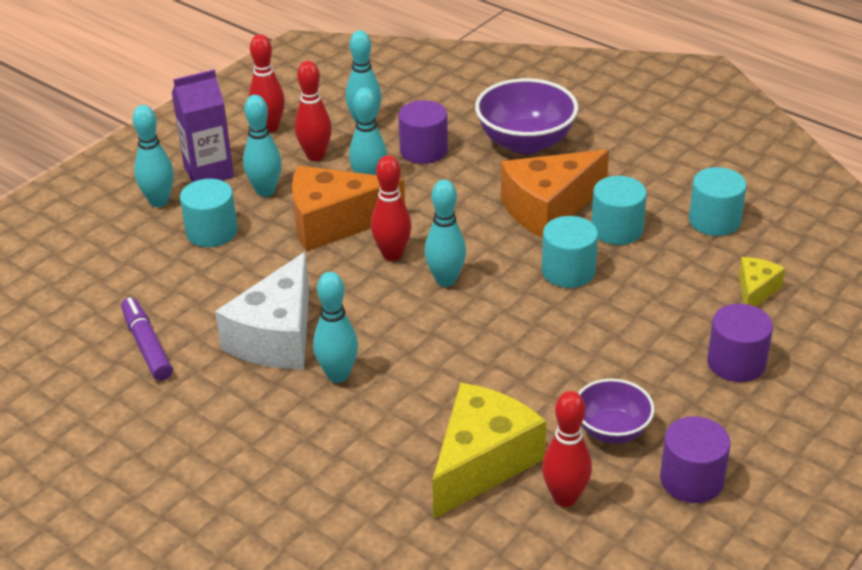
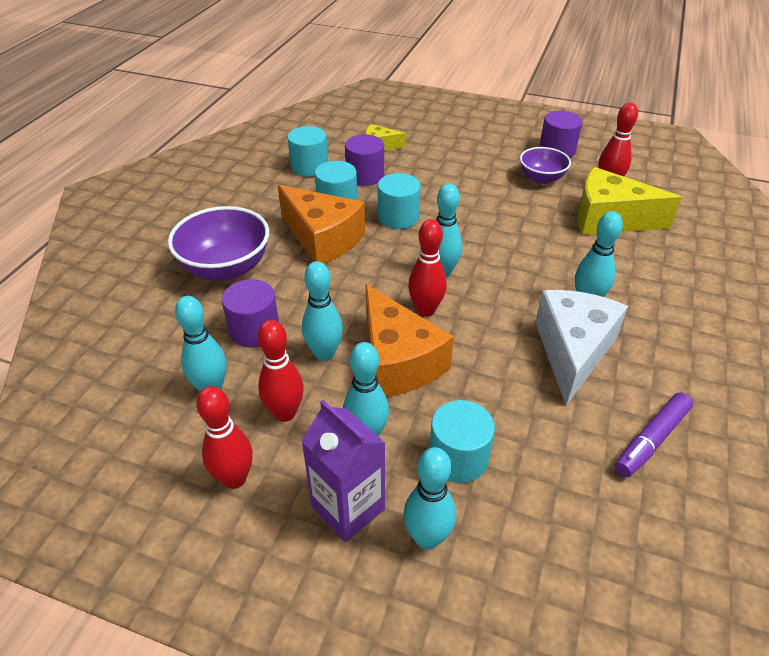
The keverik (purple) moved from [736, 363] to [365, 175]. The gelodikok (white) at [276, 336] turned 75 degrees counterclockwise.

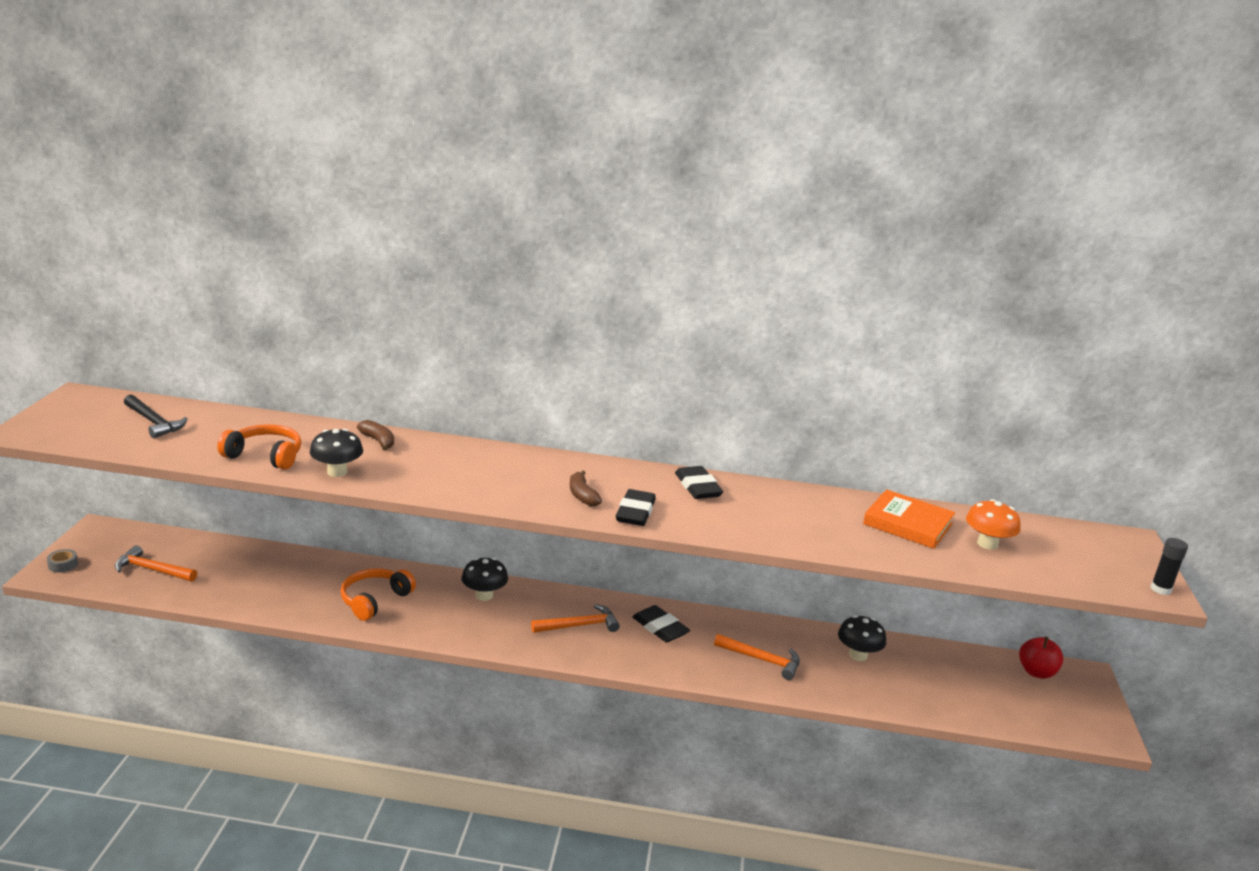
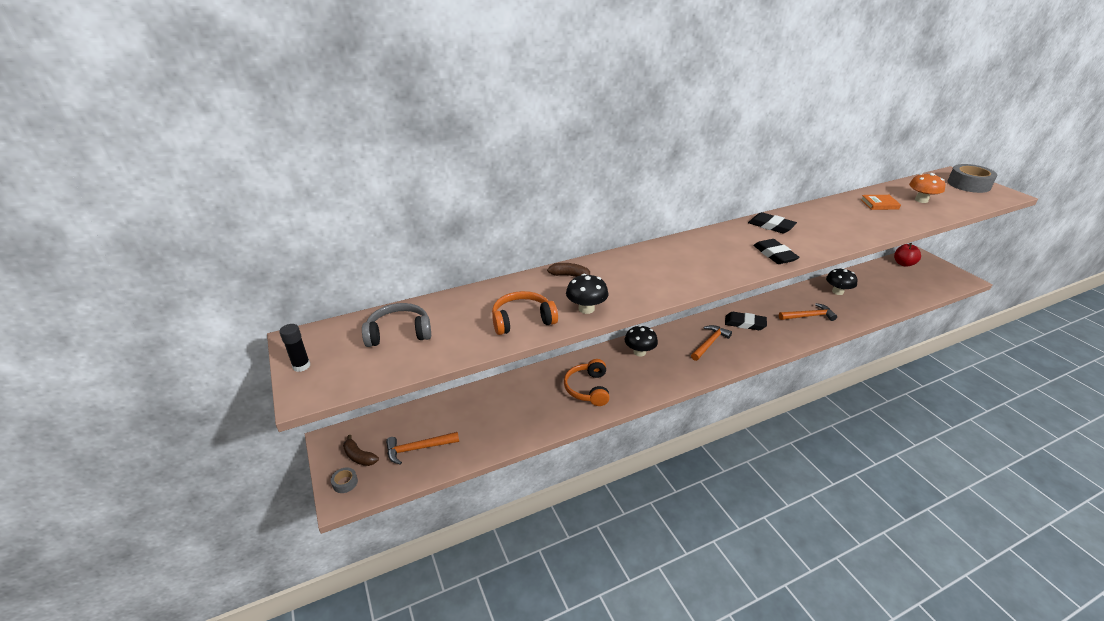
The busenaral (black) moved from [1160, 589] to [301, 366]. The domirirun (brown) moved from [582, 496] to [359, 457]. The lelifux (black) at [154, 422] was replaced by the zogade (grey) at [399, 333]. The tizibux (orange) at [908, 524] changed to 0.63 times the size. The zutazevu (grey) at [968, 184] appeared.

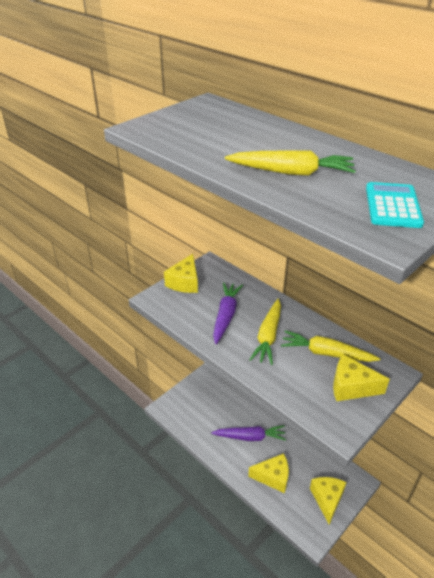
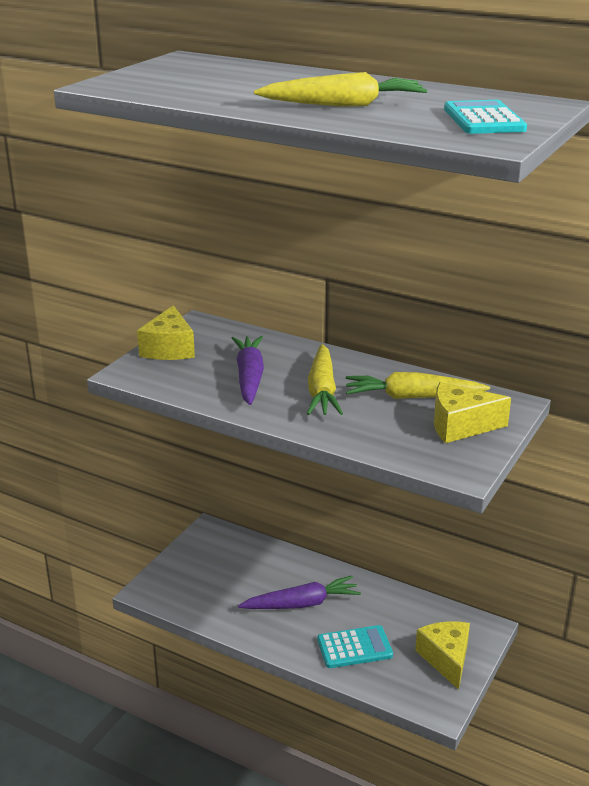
The gelodikok (yellow) at [273, 477] was replaced by the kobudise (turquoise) at [354, 647].

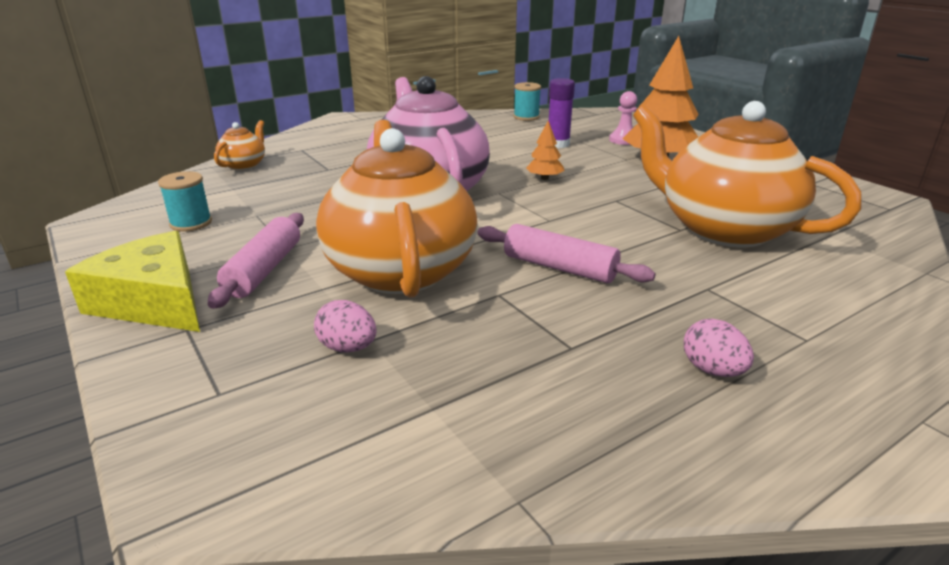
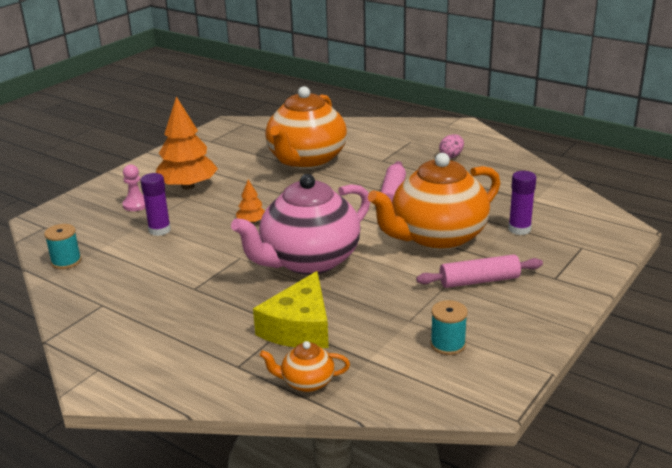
The gelodikok (yellow) moved from [154, 301] to [299, 327]. The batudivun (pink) at [348, 348] was replaced by the busenaral (purple) at [519, 229].

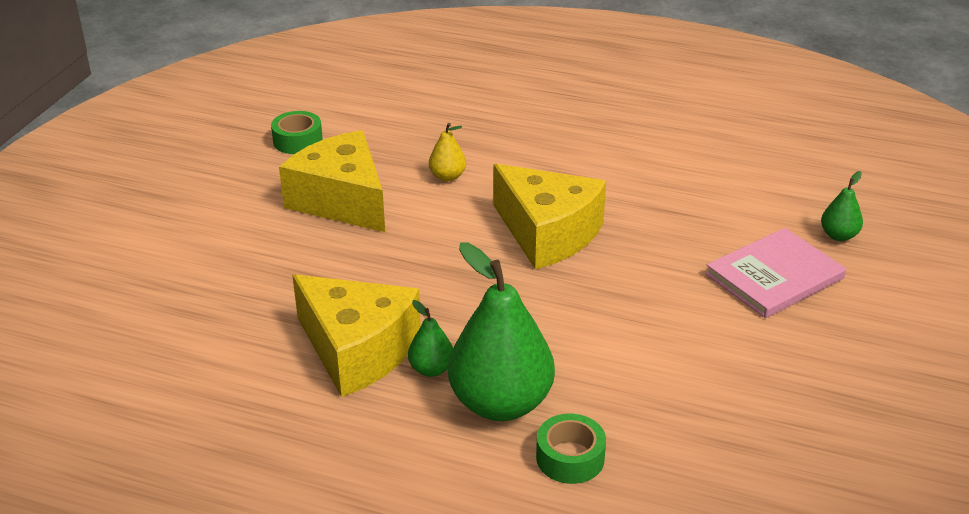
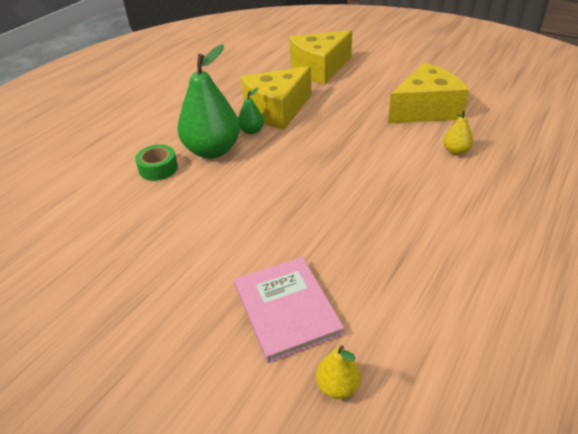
The gelodikok (yellow) moved from [548, 233] to [319, 68]. The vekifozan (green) at [839, 235] became the vekifozan (yellow) at [337, 386]. The zutazevu (green) at [298, 141] disappeared.

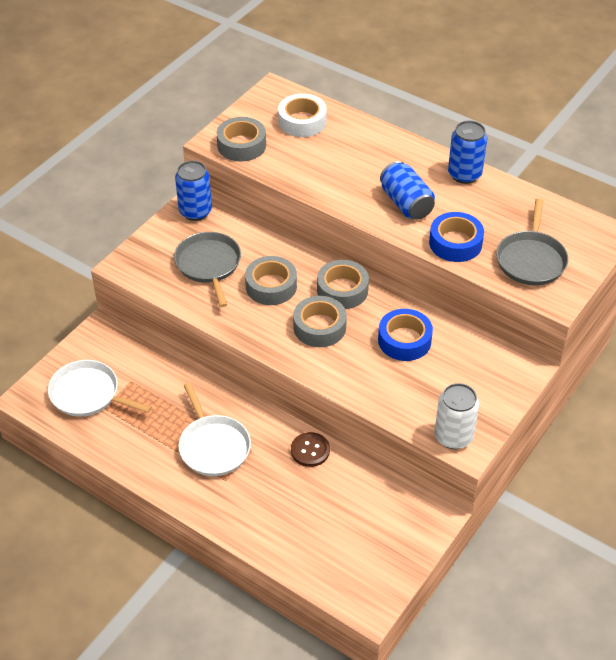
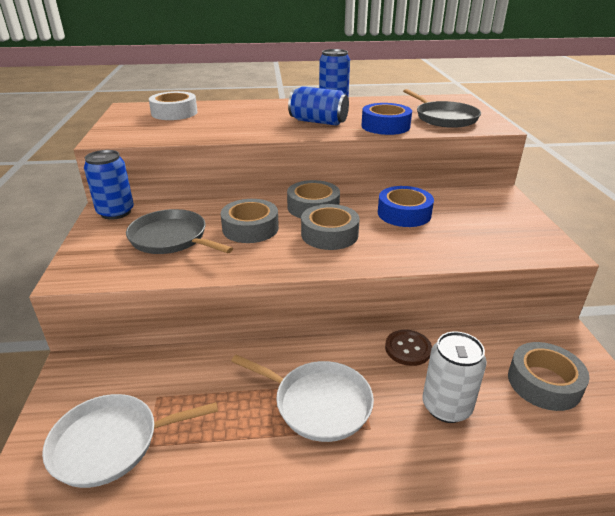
The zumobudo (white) moved from [453, 436] to [446, 406]. The zutazevu (grey) moved from [241, 145] to [544, 383].

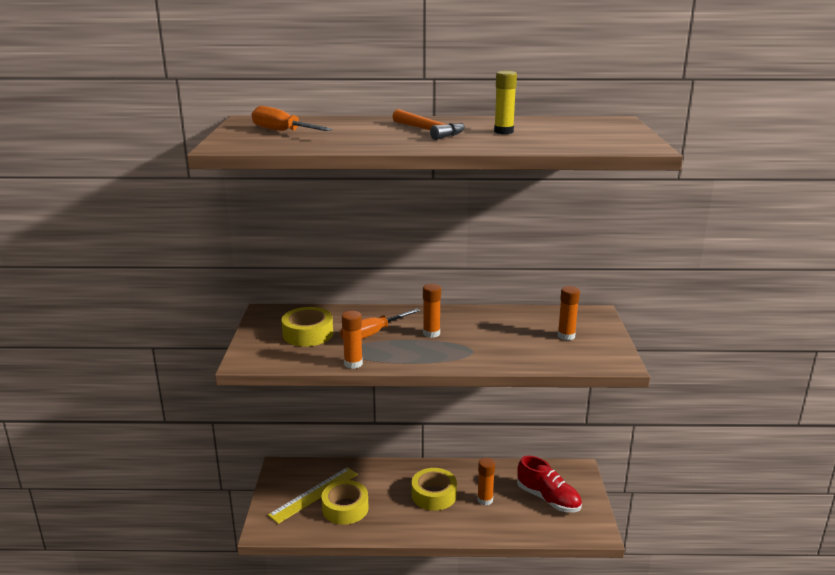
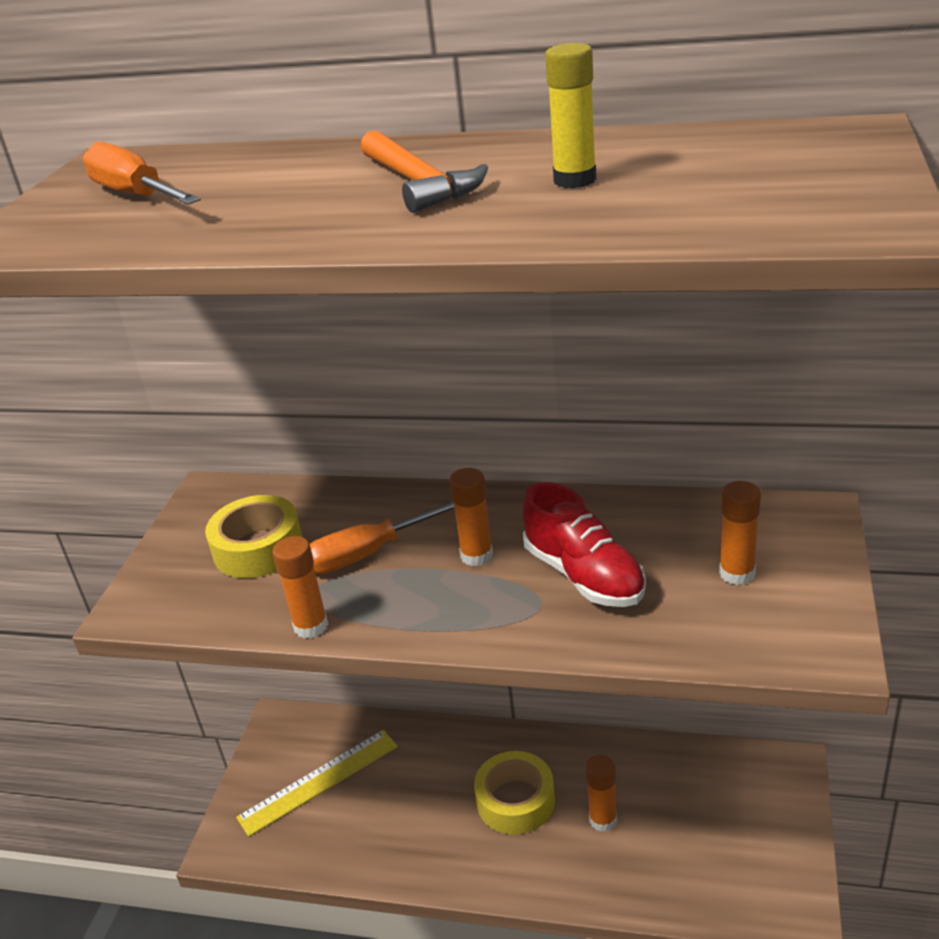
The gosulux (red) moved from [548, 499] to [584, 575]. The zutazevu (yellow) at [345, 508] disappeared.

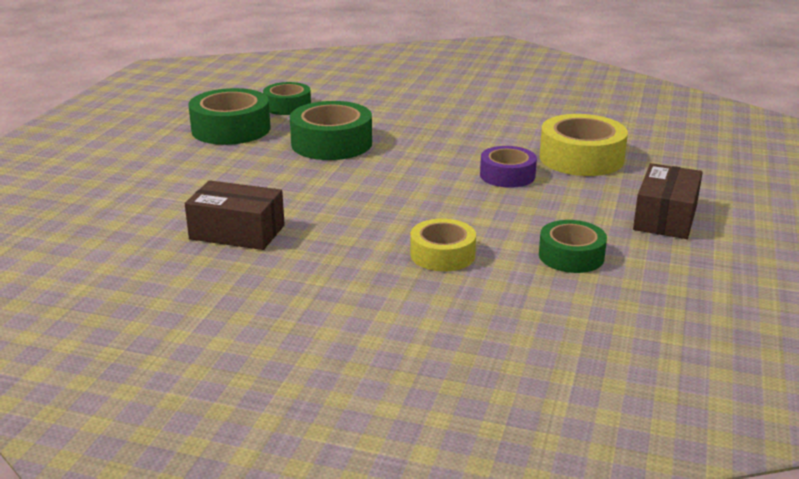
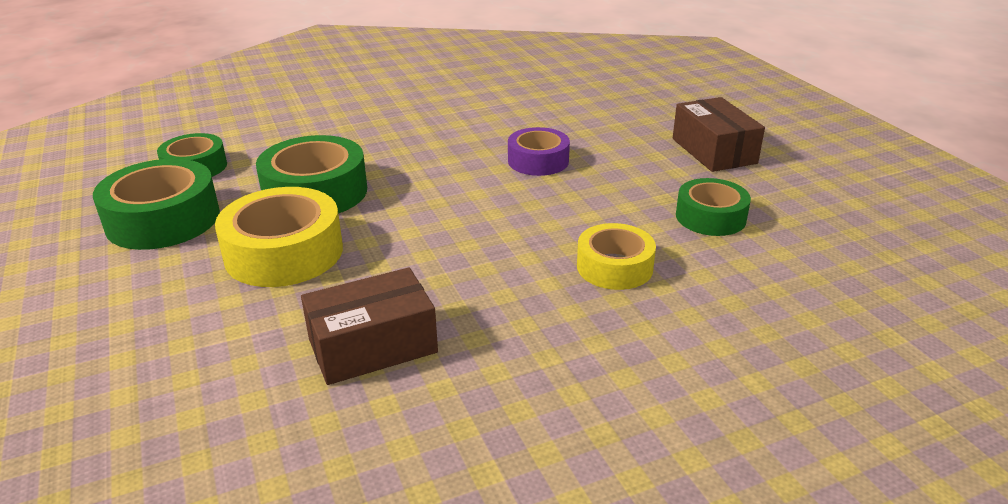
The zutazevu (yellow) moved from [581, 158] to [284, 252].

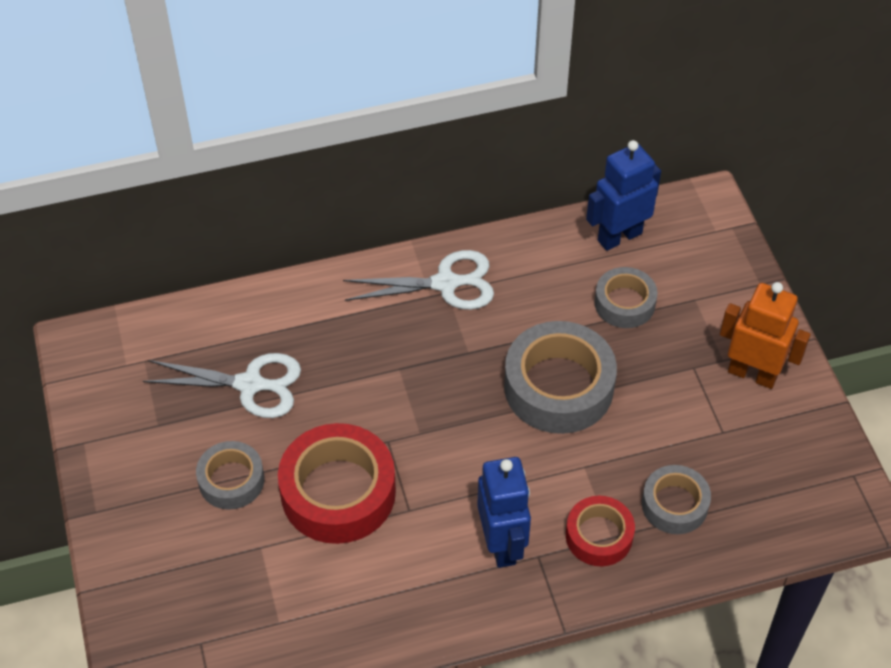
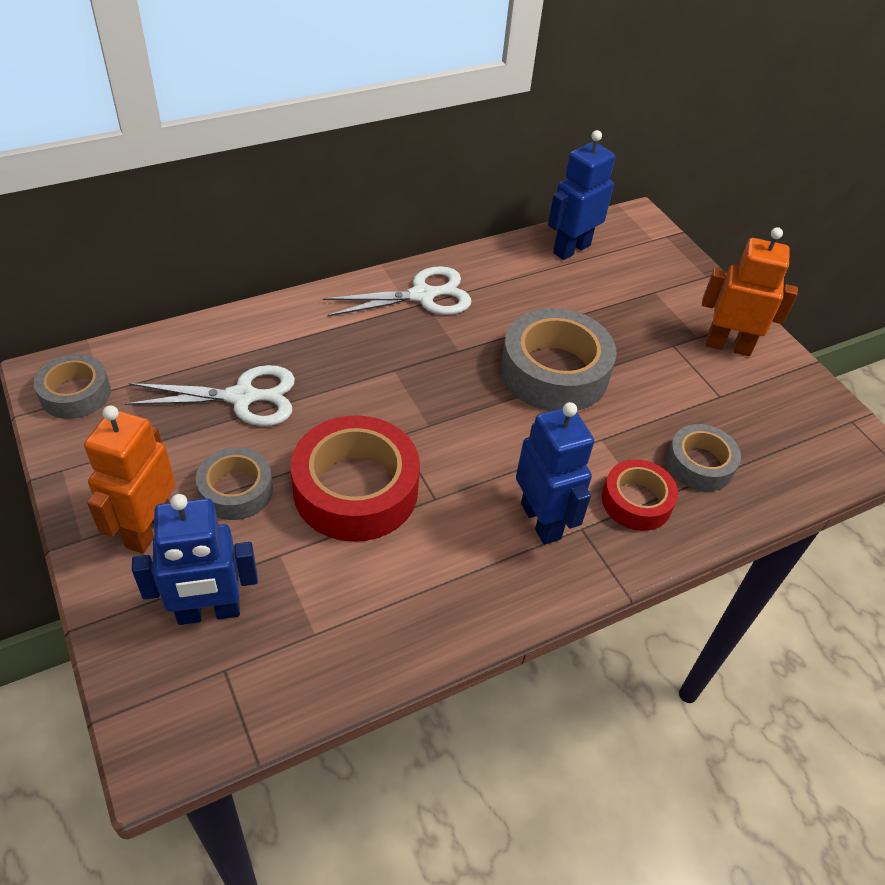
The zutazevu (grey) moved from [624, 303] to [75, 393]. The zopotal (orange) at [148, 528] appeared. The zopotal (blue) at [209, 612] appeared.

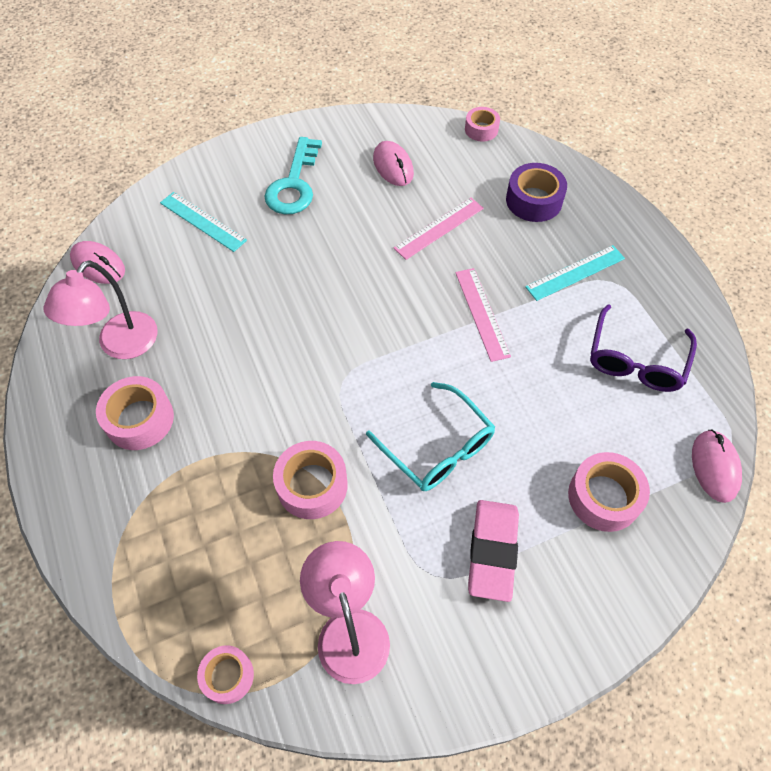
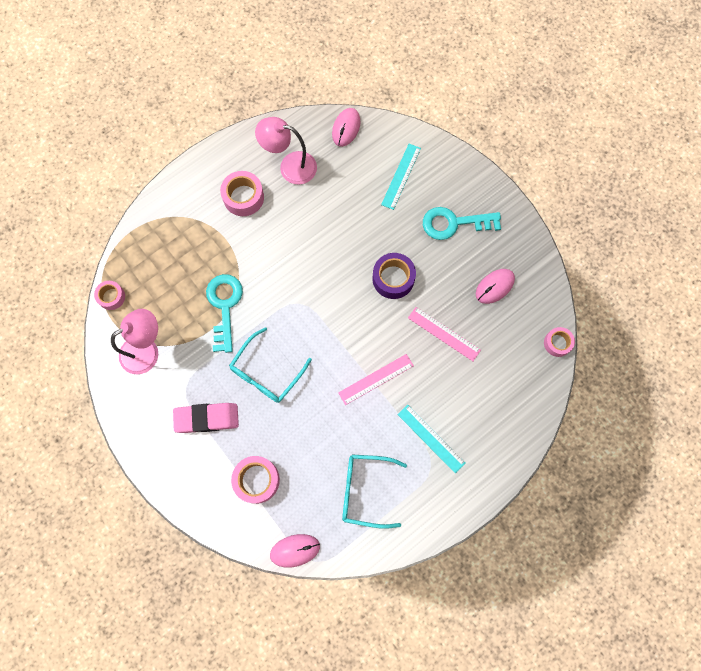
The zutazevu (pink) at [312, 485] was replaced by the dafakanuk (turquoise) at [224, 306]. The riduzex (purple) at [635, 360] became the riduzex (turquoise) at [365, 490]. The zutazevu (purple) moved from [534, 200] to [393, 279].

